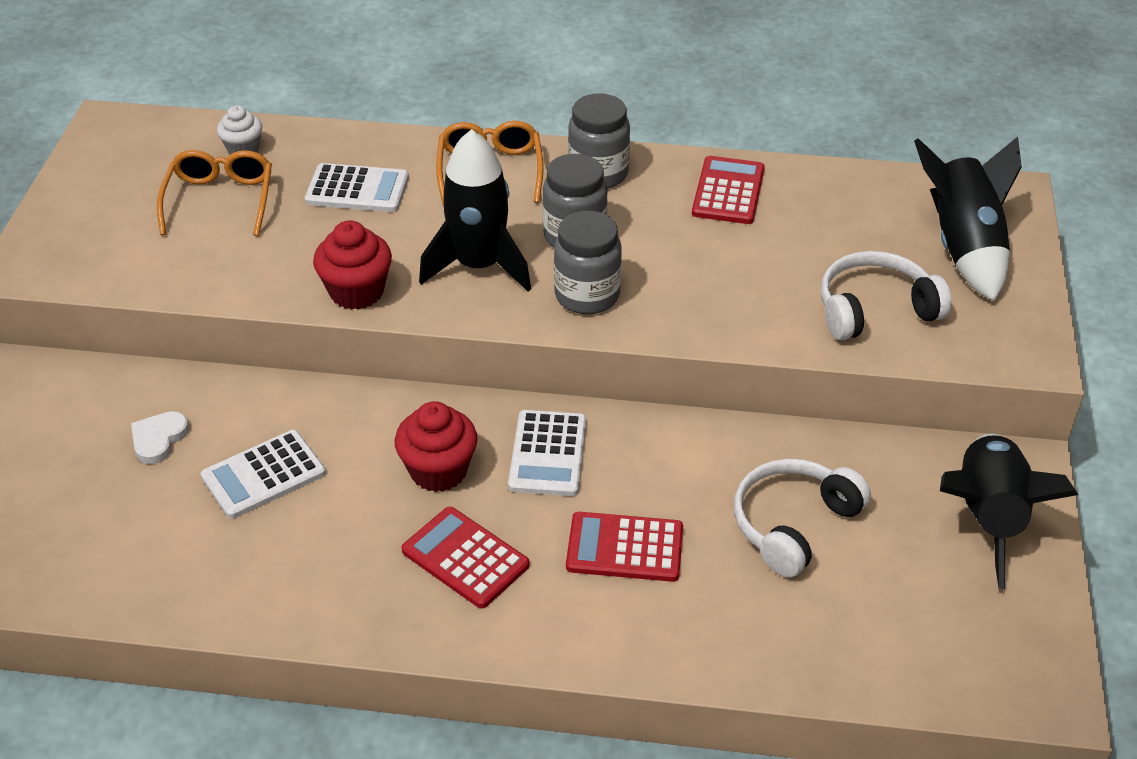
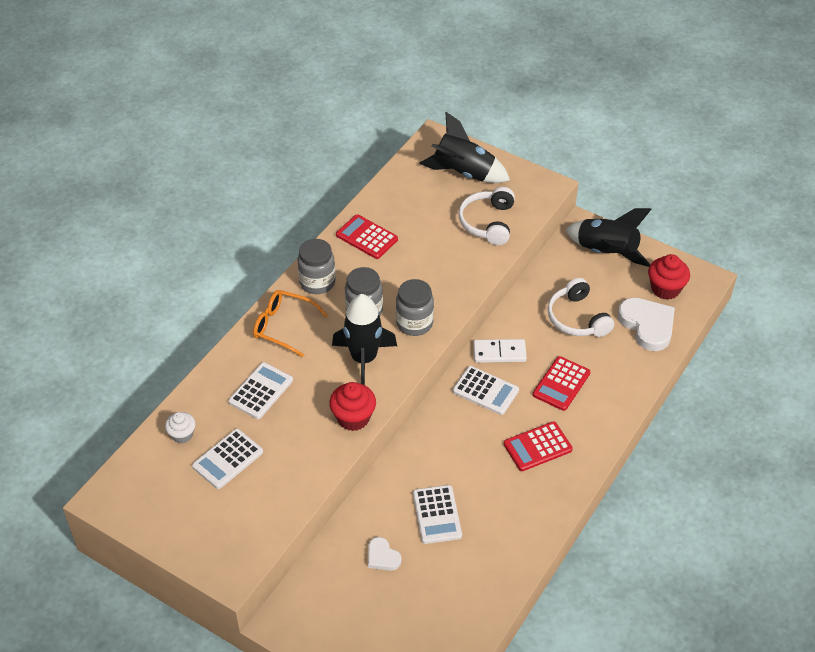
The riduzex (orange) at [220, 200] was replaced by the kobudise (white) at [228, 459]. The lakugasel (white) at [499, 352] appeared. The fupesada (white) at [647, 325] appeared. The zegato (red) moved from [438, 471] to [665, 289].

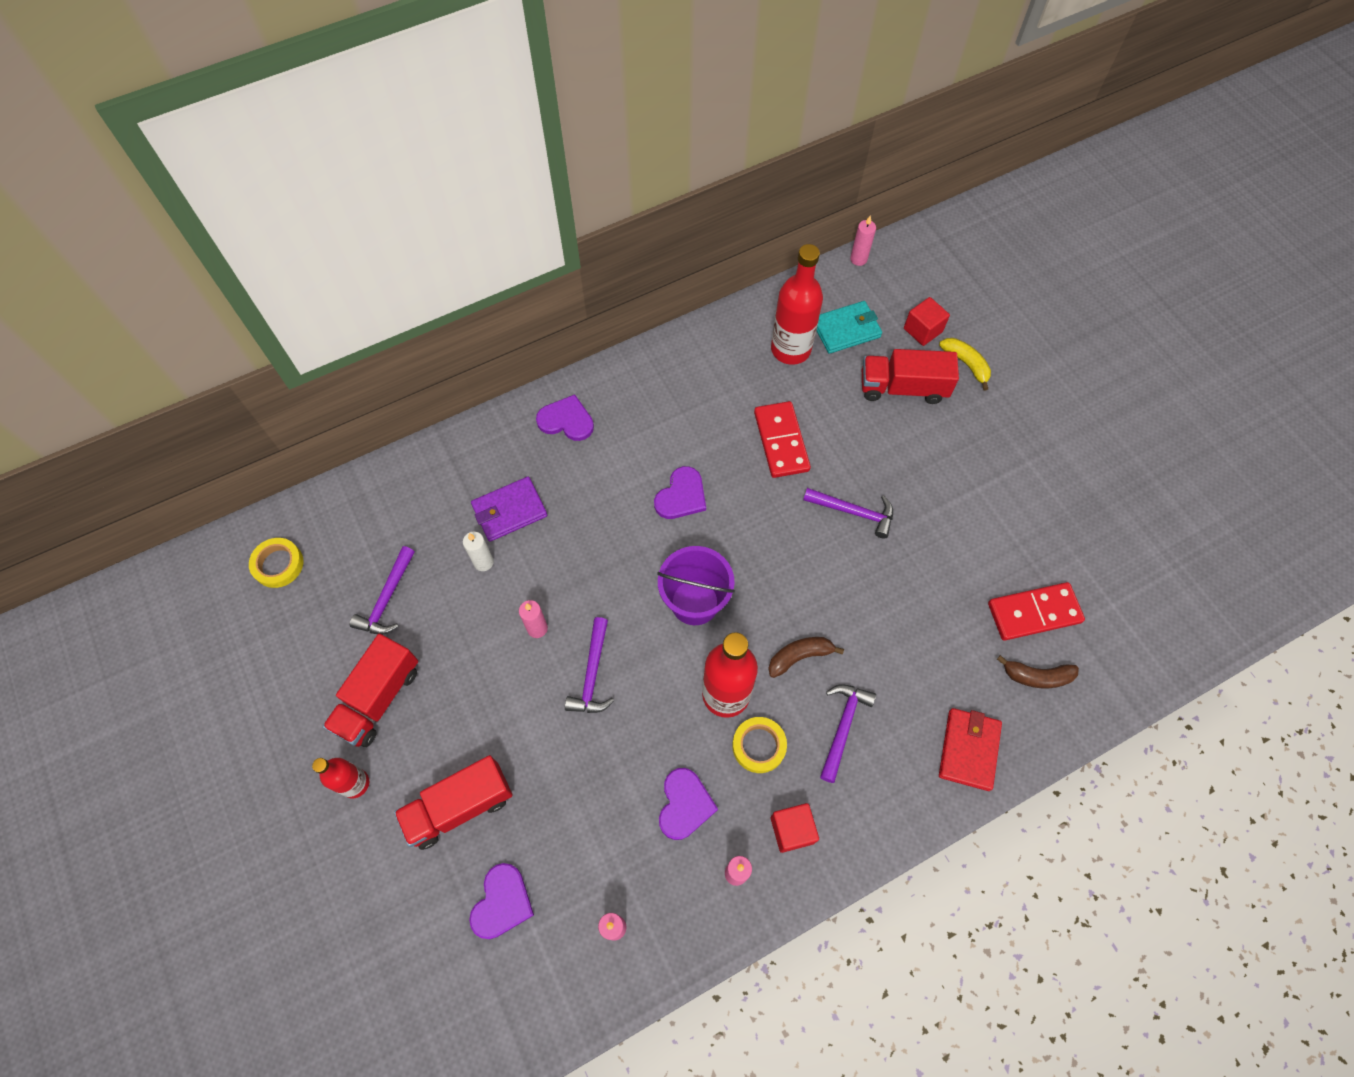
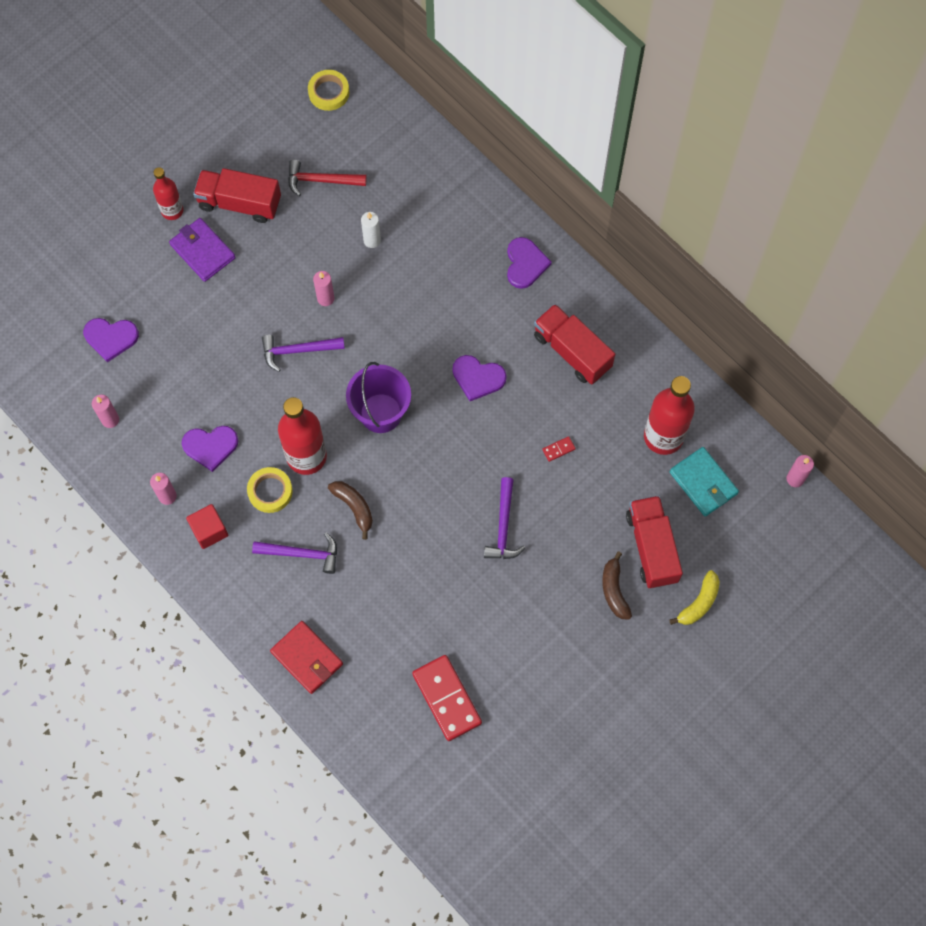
The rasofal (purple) moved from [510, 511] to [202, 251]. The rasofal (red) at [968, 750] turned 45 degrees clockwise. The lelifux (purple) at [387, 599] became the lelifux (red) at [321, 180]. The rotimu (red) moved from [459, 806] to [572, 351]. The lakugasel (red) at [781, 441] changed to 0.40 times the size. The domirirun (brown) moved from [1036, 676] to [614, 590]. The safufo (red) at [922, 330] disappeared.

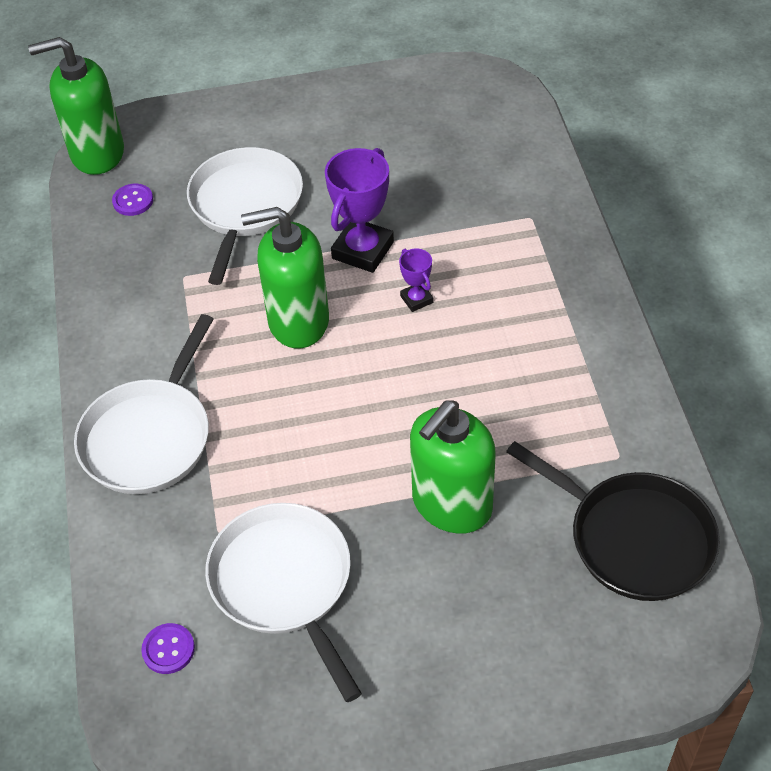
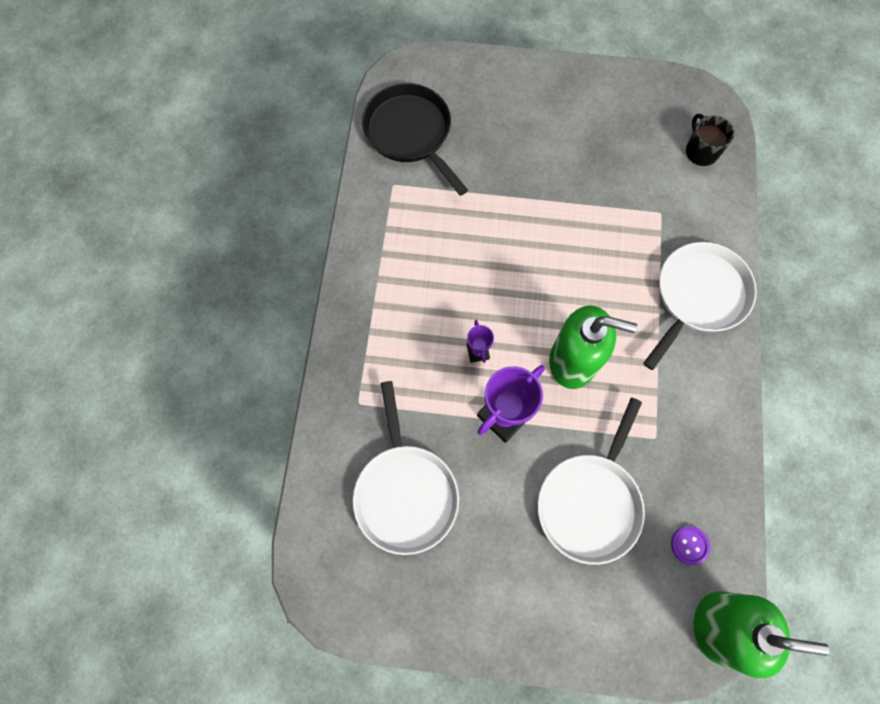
The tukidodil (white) moved from [284, 583] to [405, 493]. The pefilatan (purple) at [168, 649] was replaced by the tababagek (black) at [701, 151]. The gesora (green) at [451, 504] disappeared.

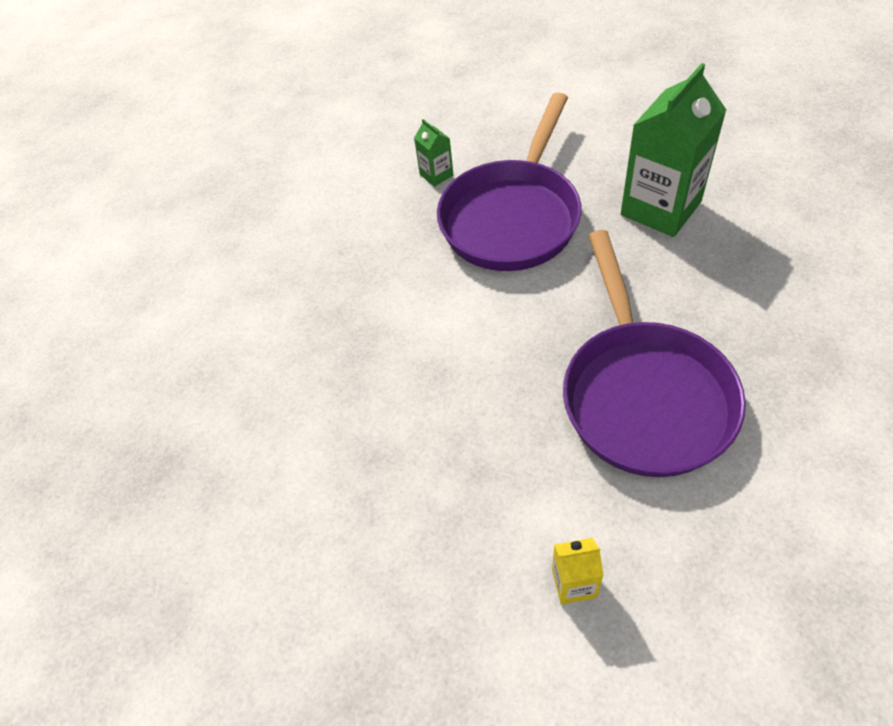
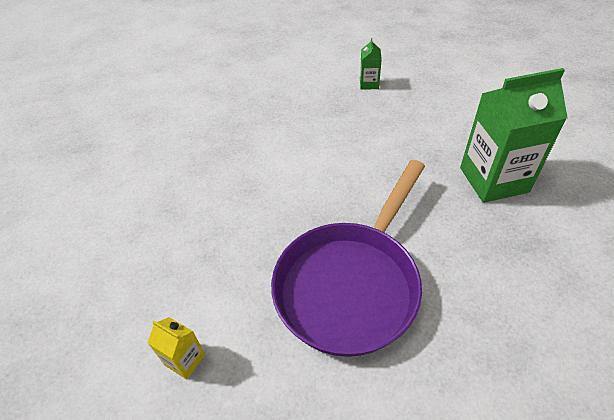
The tukidodil (purple) at [512, 217] disappeared.

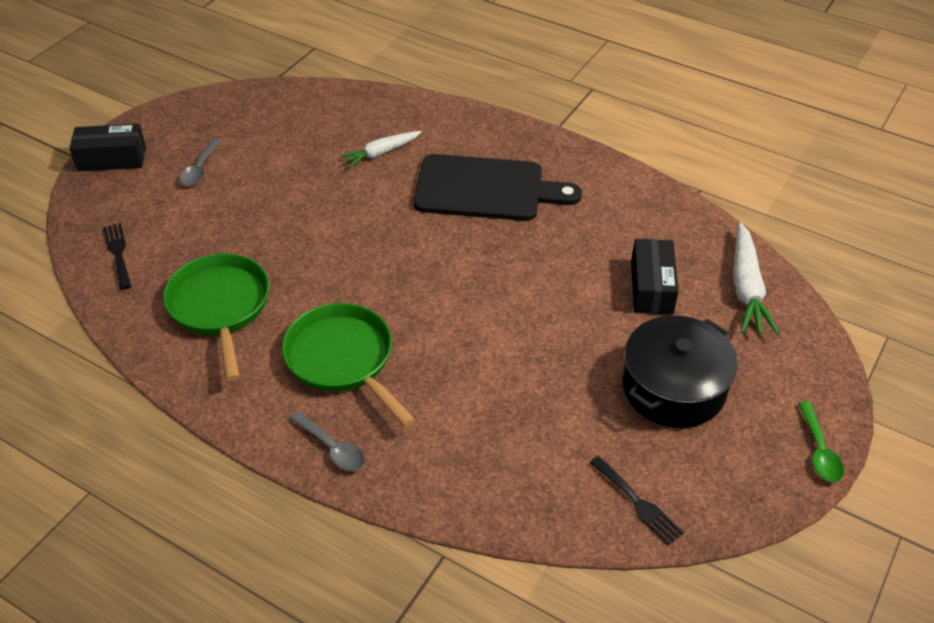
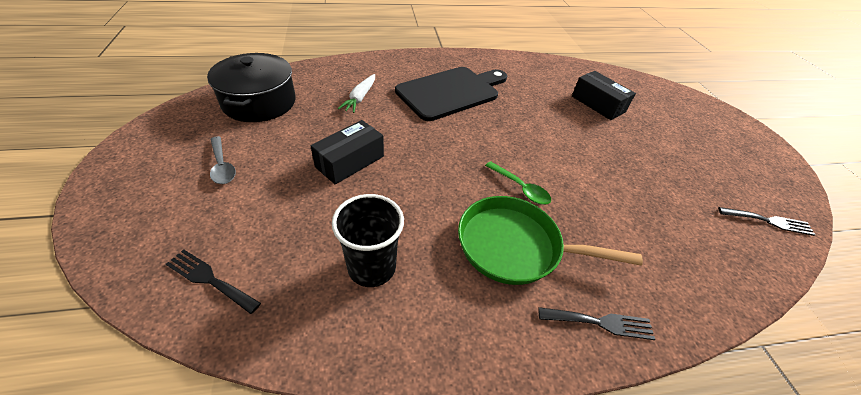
The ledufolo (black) moved from [673, 388] to [259, 102]. The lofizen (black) moved from [112, 159] to [350, 161]. The tukidodil (green) at [220, 307] was replaced by the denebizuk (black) at [372, 267]. The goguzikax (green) moved from [819, 450] to [520, 188]. The goguzikax (grey) at [332, 448] was replaced by the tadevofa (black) at [600, 322]. The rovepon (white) at [746, 288] disappeared.

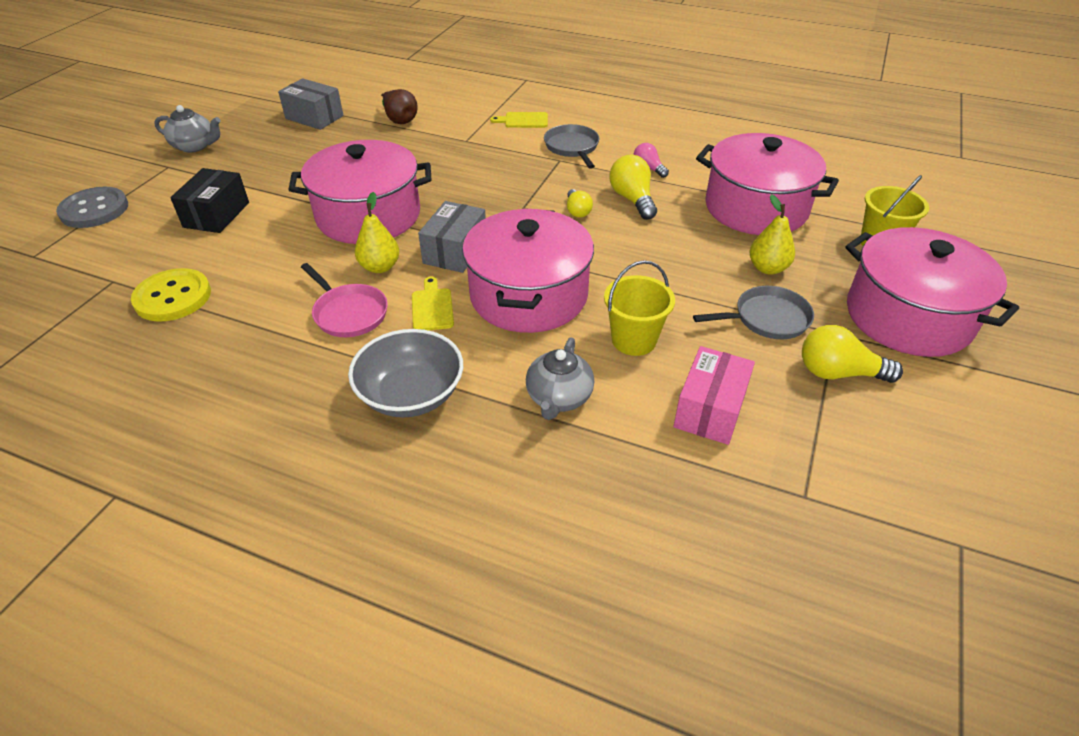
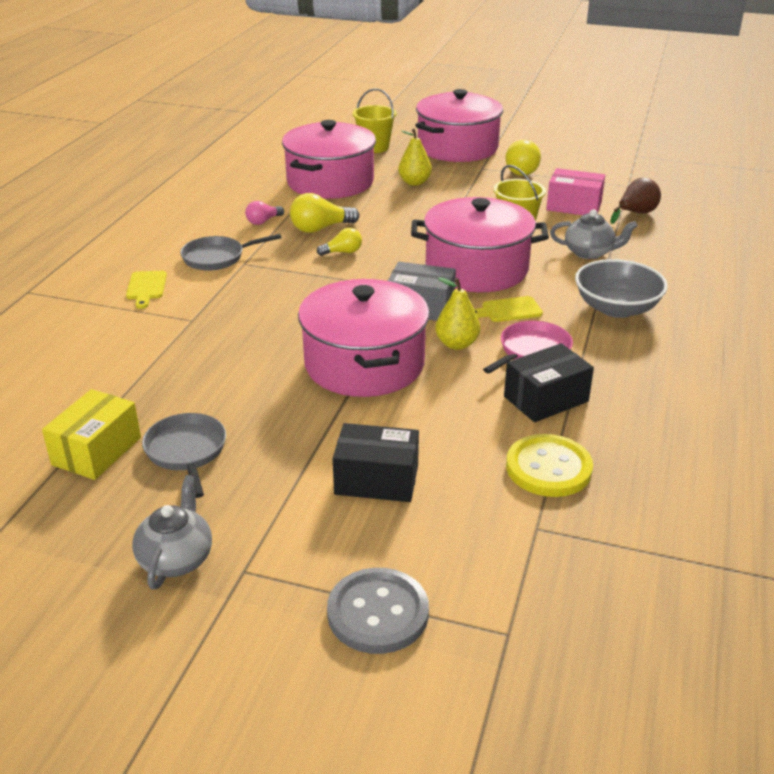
The lofizen (grey) at [314, 117] became the lofizen (yellow) at [96, 451]. The tukidodil (grey) moved from [767, 319] to [186, 452]. The lofizen (black) at [546, 399] appeared. The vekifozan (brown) moved from [400, 120] to [636, 213].

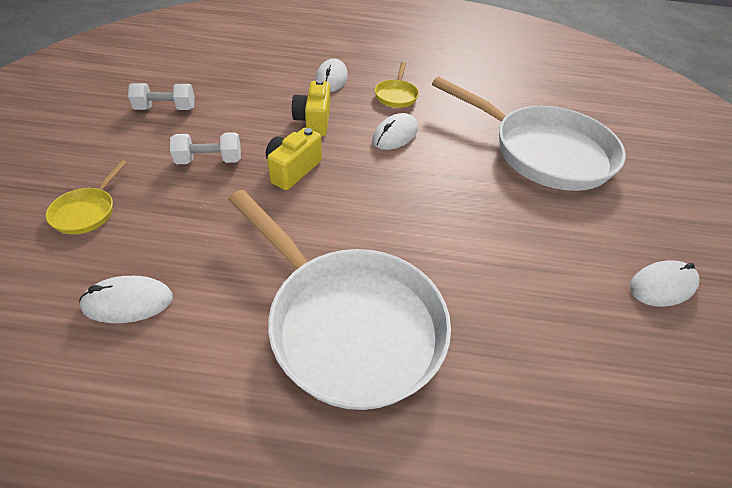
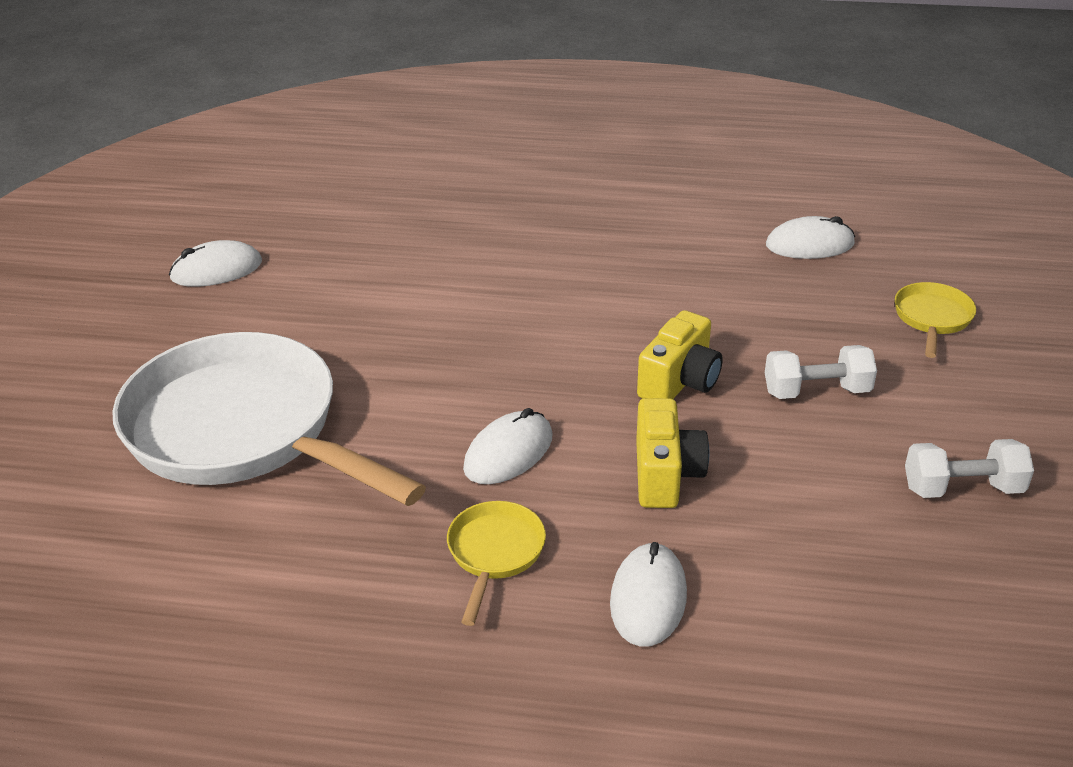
The tukidodil (white) at [348, 324] disappeared.

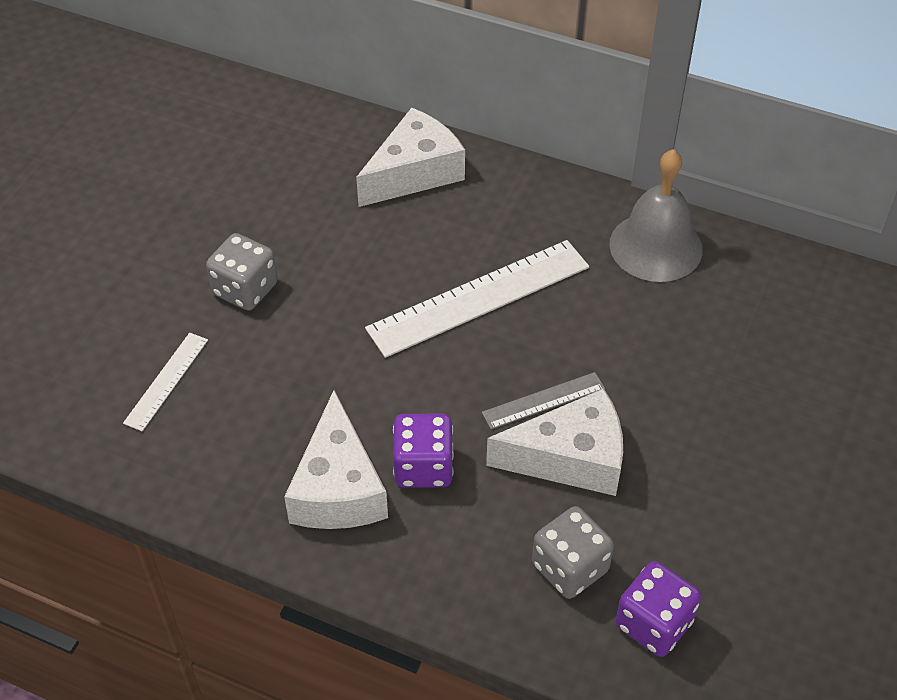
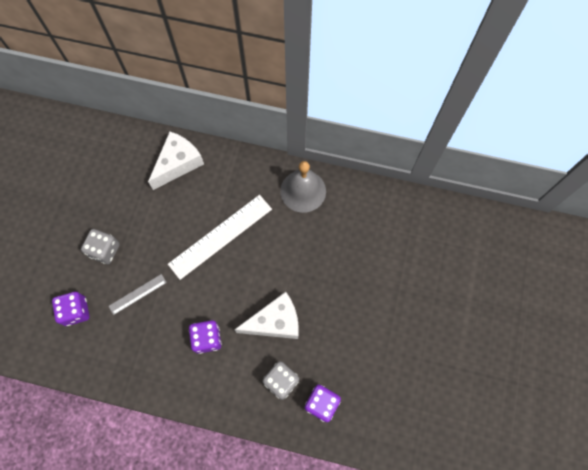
The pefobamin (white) at [166, 381] was replaced by the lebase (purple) at [76, 311]. The pefobamin (grey) moved from [543, 400] to [137, 294]. The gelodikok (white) at [338, 488] disappeared.

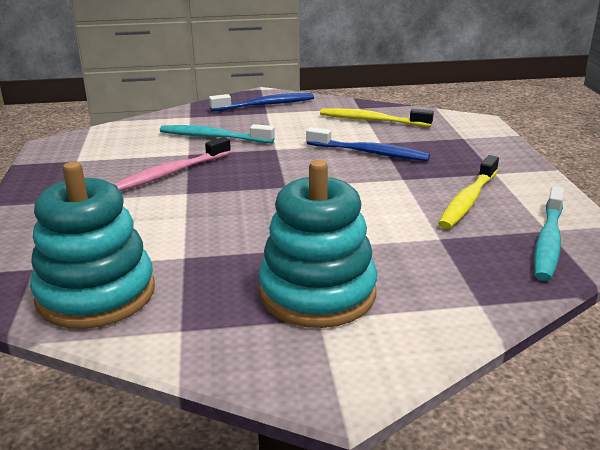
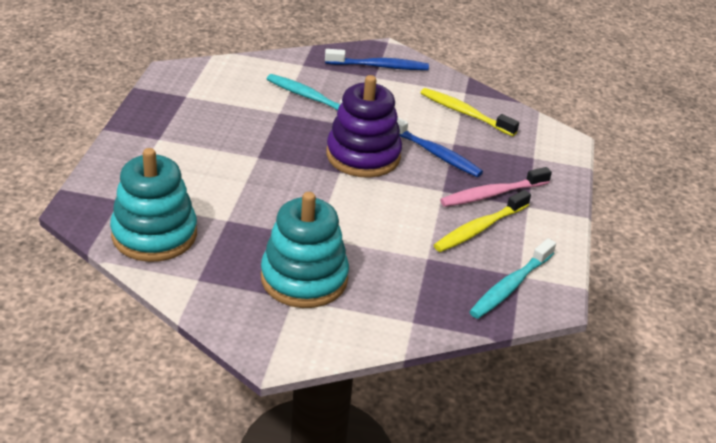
The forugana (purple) at [363, 155] appeared. The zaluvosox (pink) moved from [172, 173] to [492, 194].

